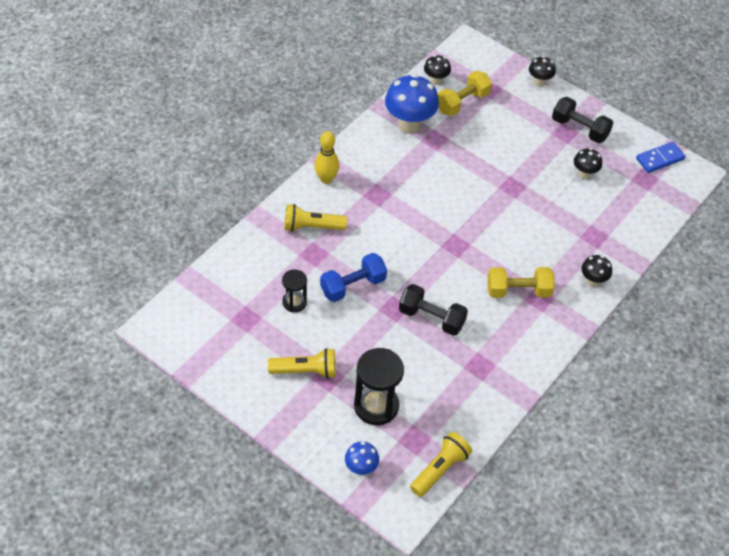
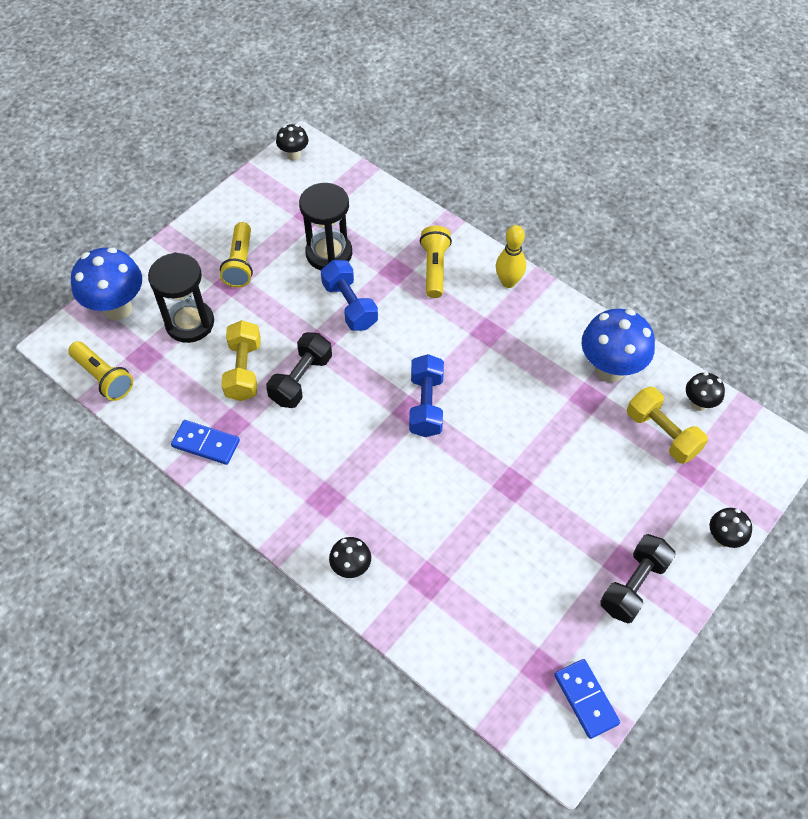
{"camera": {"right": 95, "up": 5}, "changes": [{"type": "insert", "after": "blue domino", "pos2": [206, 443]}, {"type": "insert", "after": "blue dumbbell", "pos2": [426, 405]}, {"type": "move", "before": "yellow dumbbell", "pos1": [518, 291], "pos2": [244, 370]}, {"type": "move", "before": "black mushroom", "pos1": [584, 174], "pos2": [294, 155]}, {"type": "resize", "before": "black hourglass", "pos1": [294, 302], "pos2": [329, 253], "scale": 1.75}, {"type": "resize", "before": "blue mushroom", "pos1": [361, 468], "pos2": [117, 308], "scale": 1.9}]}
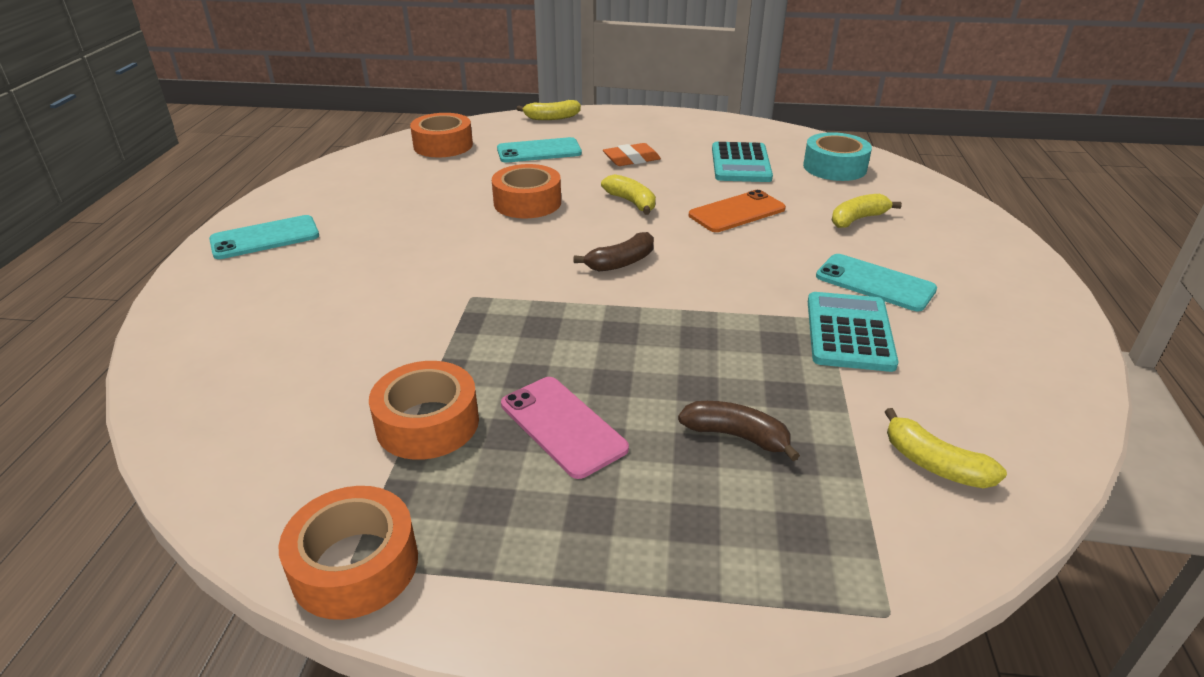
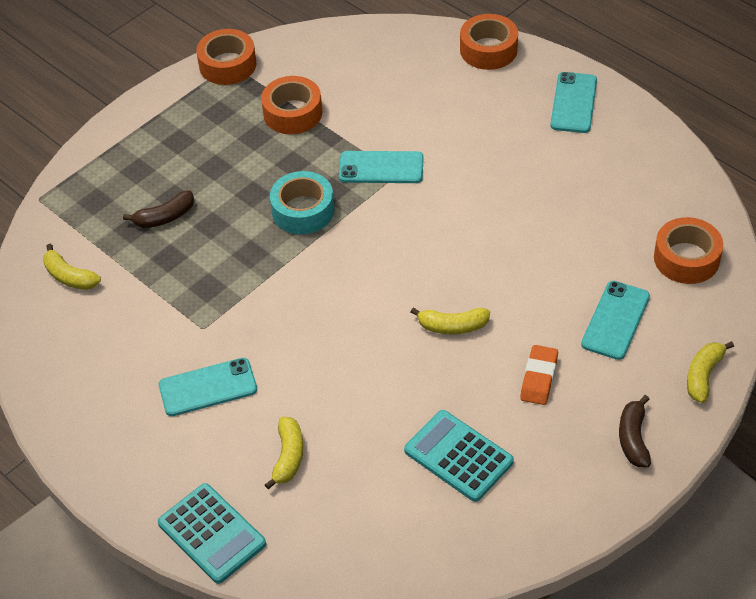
{"camera": {"right": 130, "up": 15}, "changes": [{"type": "delete", "before": "pink phone", "pos1": [562, 426]}, {"type": "delete", "before": "orange phone", "pos1": [737, 212]}, {"type": "insert", "after": "turquoise phone", "pos2": [381, 168]}, {"type": "move", "before": "orange tape", "pos1": [527, 202], "pos2": [488, 50]}, {"type": "move", "before": "brown banana", "pos1": [621, 262], "pos2": [633, 438]}, {"type": "move", "before": "turquoise tape", "pos1": [834, 167], "pos2": [303, 210]}, {"type": "move", "before": "turquoise calculator", "pos1": [849, 332], "pos2": [212, 533]}, {"type": "rotate", "before": "yellow banana", "pos1": [934, 464], "pos2": [69, 276], "turn": -135}]}
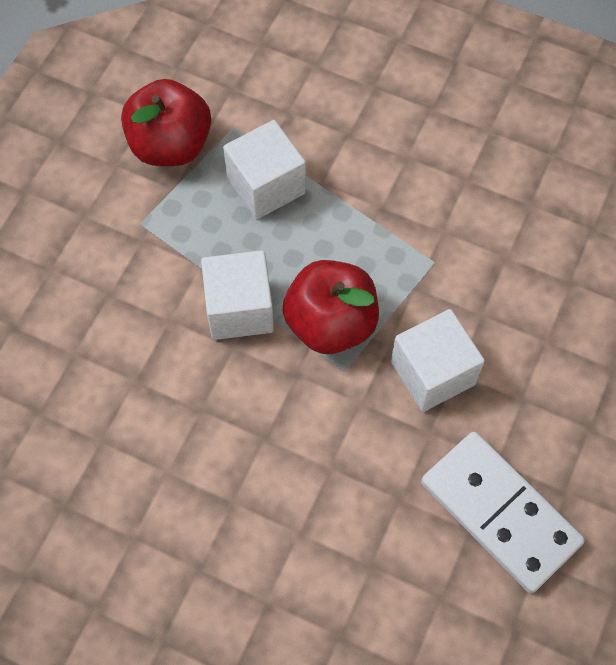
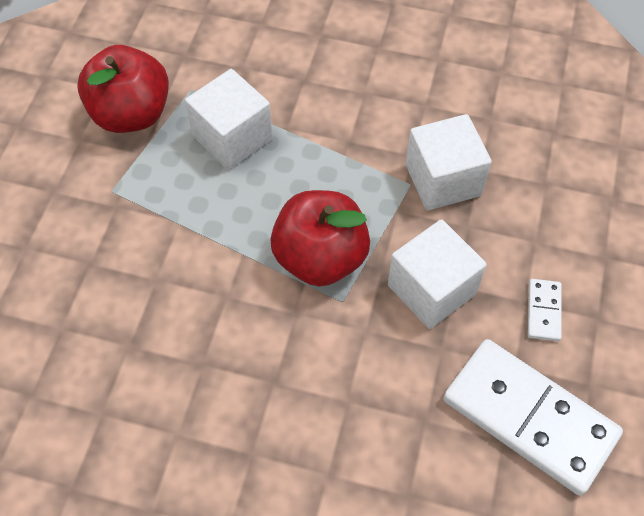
{"camera": {"right": -10, "up": -5}, "changes": [{"type": "insert", "after": "white domino", "pos2": [544, 311]}, {"type": "move", "before": "white cube", "pos1": [239, 309], "pos2": [443, 180]}]}
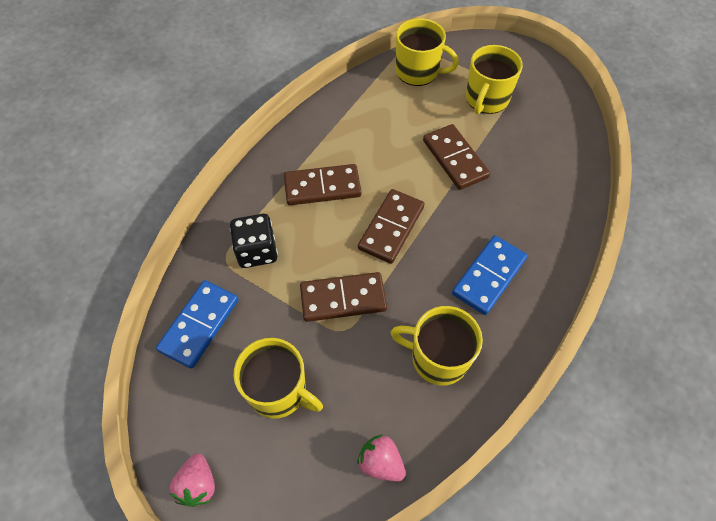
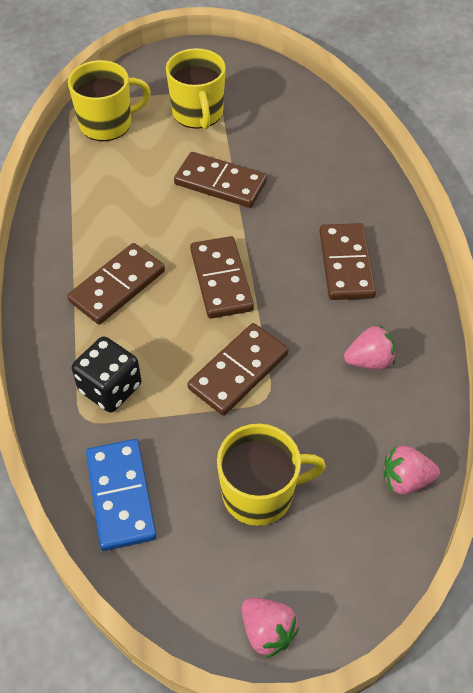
{"camera": {"right": -40, "up": -5}, "changes": [{"type": "replace", "before": "yellow mug", "after": "pink strawberry", "pos1": [438, 358], "pos2": [369, 360]}, {"type": "recolor", "before": "blue domino", "after": "brown domino", "pos1": [489, 276], "pos2": [346, 264]}]}
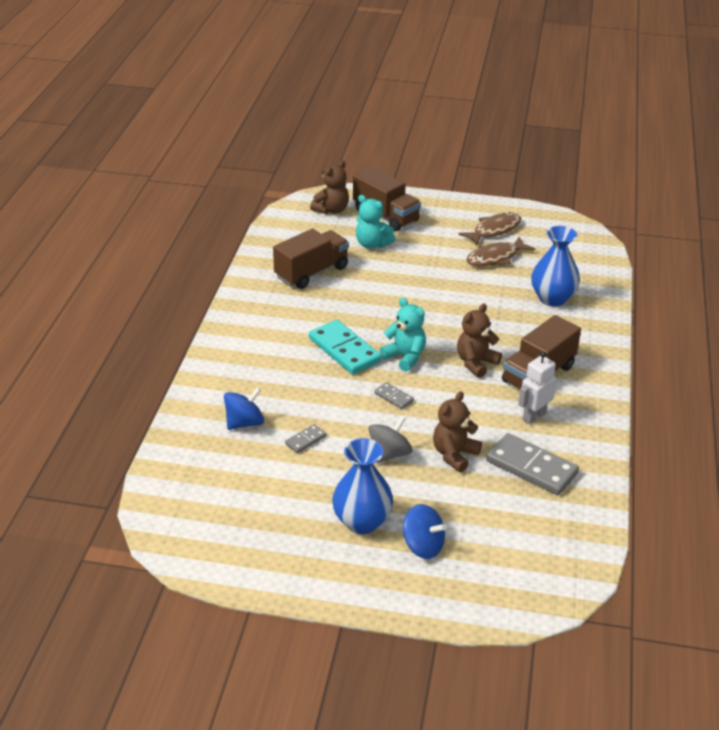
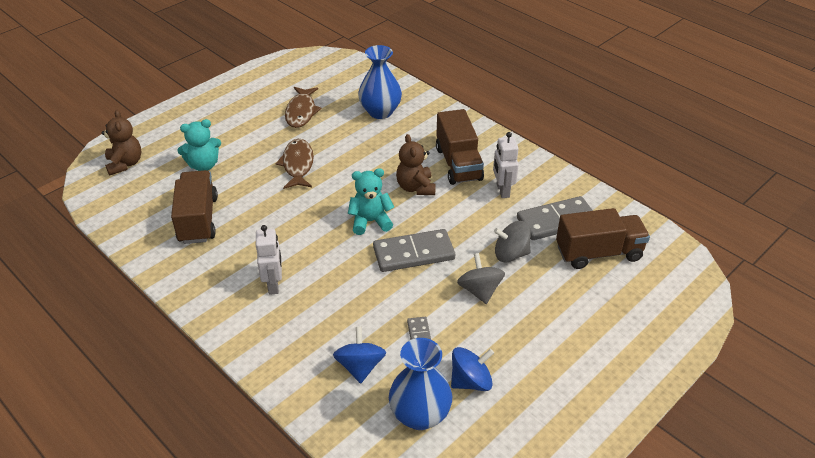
{"camera": {"right": -55, "up": 5}, "changes": [{"type": "delete", "before": "turquoise domino", "pos1": [344, 350]}, {"type": "insert", "after": "white robot", "pos2": [274, 285]}, {"type": "move", "before": "blue vase", "pos1": [362, 522], "pos2": [420, 415]}, {"type": "move", "before": "brown truck", "pos1": [385, 215], "pos2": [598, 253]}, {"type": "move", "before": "blue spinning top", "pos1": [423, 546], "pos2": [471, 381]}, {"type": "move", "before": "brown fish", "pos1": [494, 230], "pos2": [298, 165]}, {"type": "replace", "before": "brown teddy bear", "after": "grey spinning top", "pos1": [454, 455], "pos2": [511, 254]}, {"type": "resize", "before": "grey domino", "pos1": [394, 397], "pos2": [413, 253], "scale": 2.1}]}
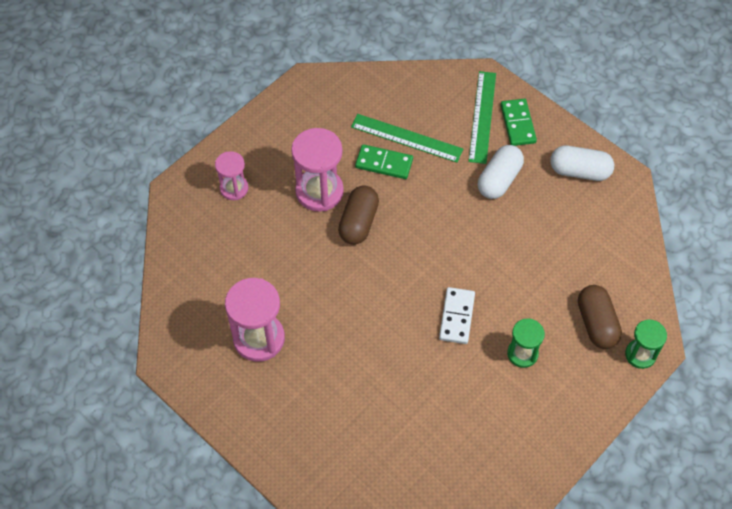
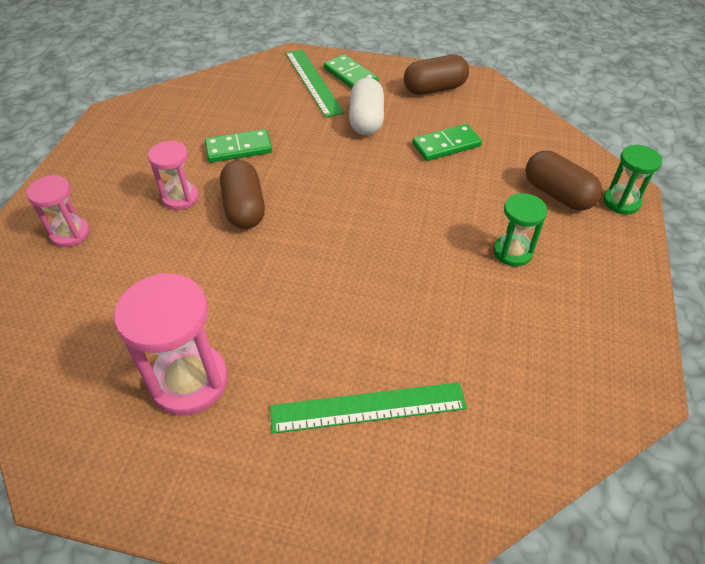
{"camera": {"right": -30, "up": -10}, "changes": [{"type": "delete", "before": "white domino", "pos1": [457, 317]}, {"type": "insert", "after": "green domino", "pos2": [446, 145]}, {"type": "move", "before": "green ruler", "pos1": [406, 138], "pos2": [368, 407]}, {"type": "recolor", "before": "white capsule", "after": "brown capsule", "pos1": [579, 171], "pos2": [434, 88]}, {"type": "resize", "before": "pink hourglass", "pos1": [319, 191], "pos2": [180, 198], "scale": 0.6}]}
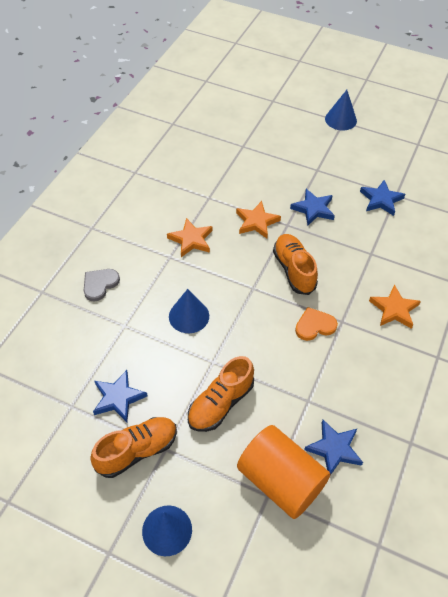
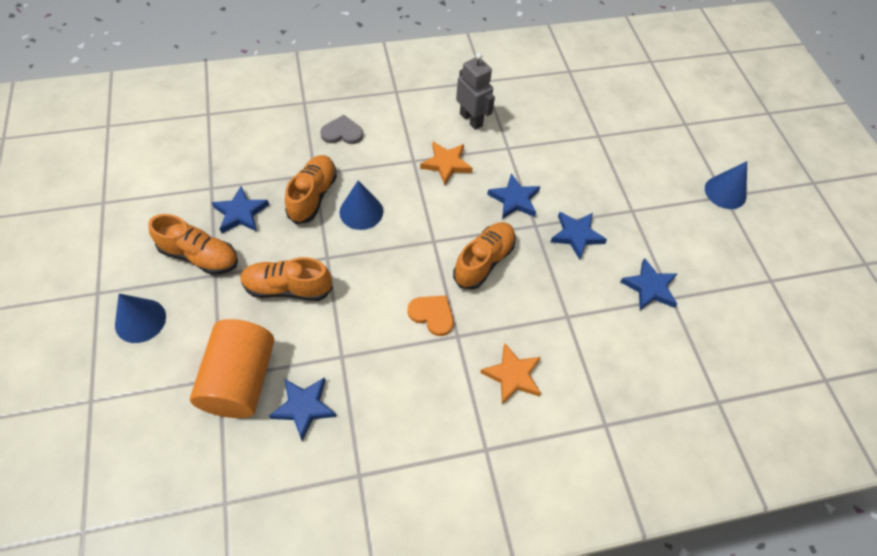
{"camera": {"right": 50, "up": 5}, "changes": [{"type": "insert", "after": "orange shoe", "pos2": [313, 196]}, {"type": "insert", "after": "grey robot", "pos2": [471, 120]}, {"type": "recolor", "before": "orange star", "after": "blue star", "pos1": [256, 222], "pos2": [514, 199]}]}
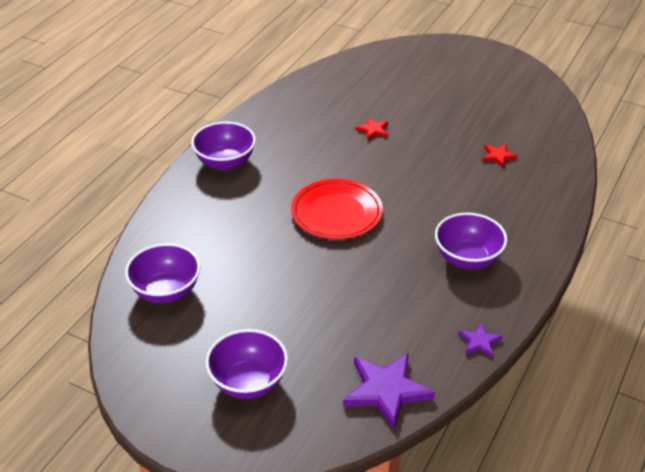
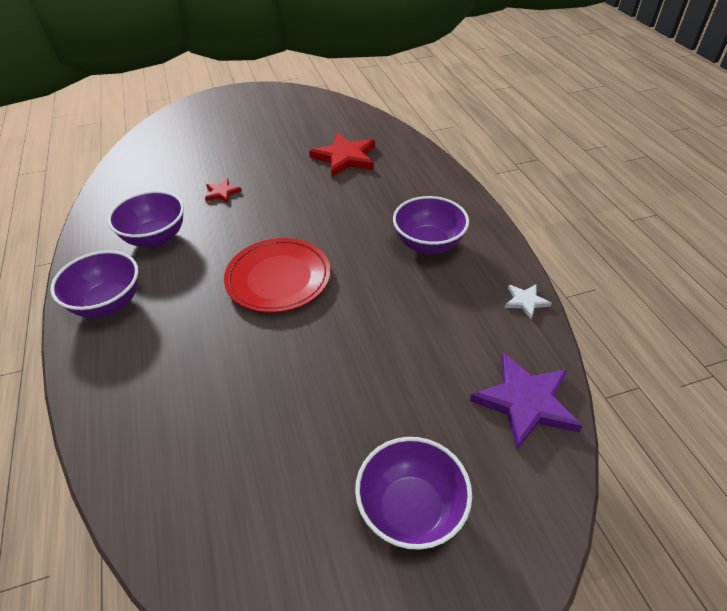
{"camera": {"right": -45, "up": 5}, "changes": [{"type": "move", "before": "purple bowl", "pos1": [166, 292], "pos2": [155, 238]}, {"type": "recolor", "before": "purple star", "after": "white star", "pos1": [479, 342], "pos2": [525, 301]}, {"type": "resize", "before": "red star", "pos1": [498, 156], "pos2": [345, 157], "scale": 1.99}]}
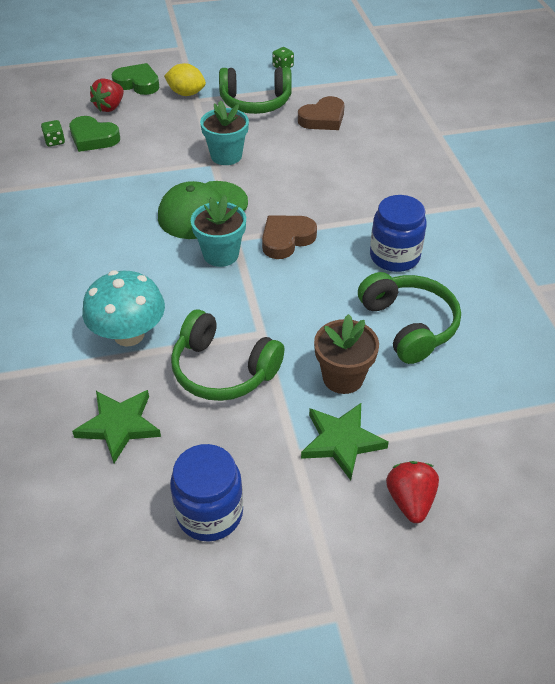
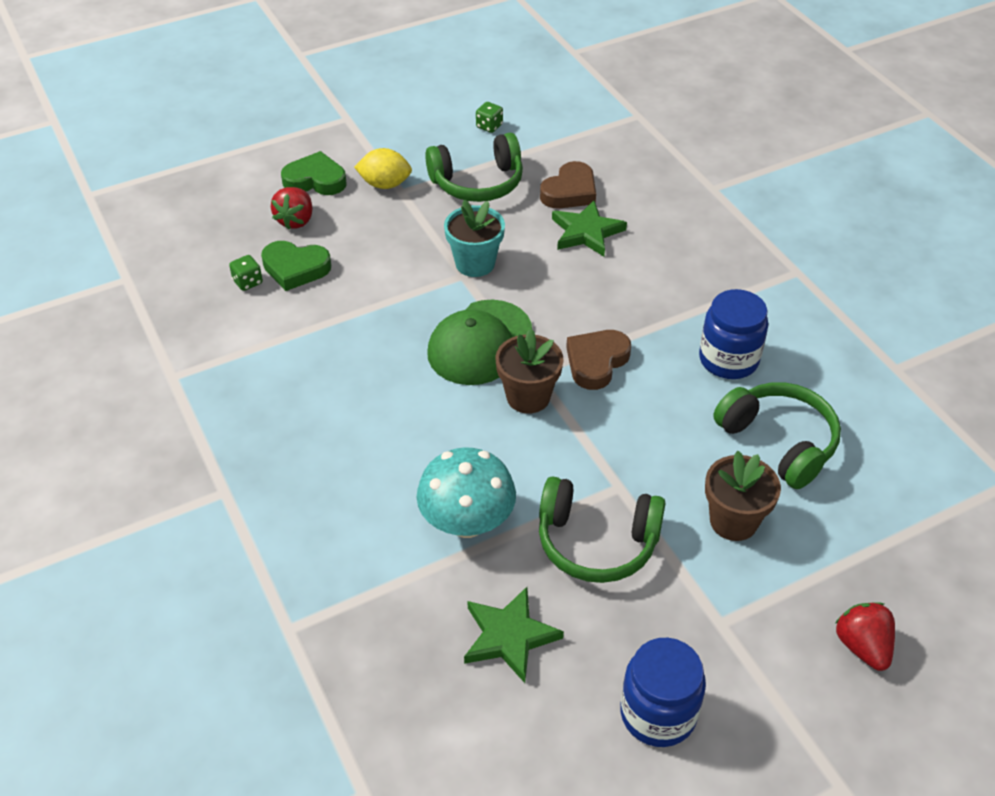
{"camera": {"right": -15, "up": 0}, "changes": [{"type": "move", "before": "green star", "pos1": [341, 441], "pos2": [586, 232]}, {"type": "recolor", "before": "turquoise flower pot", "after": "brown flower pot", "pos1": [221, 254], "pos2": [528, 397]}]}
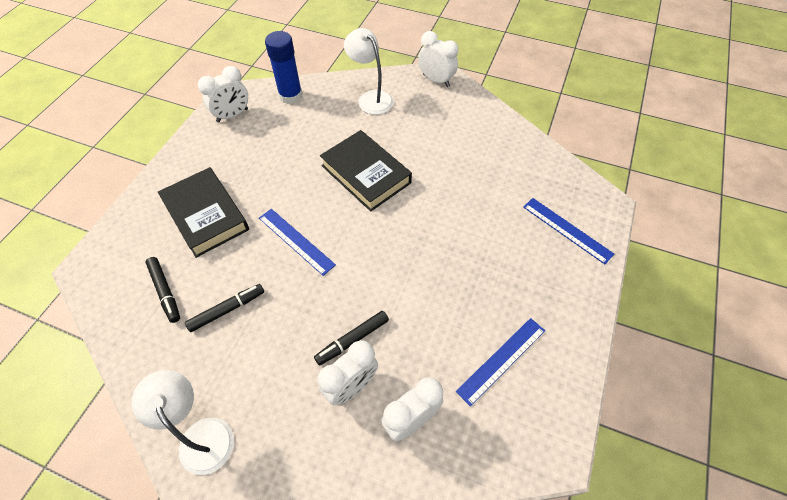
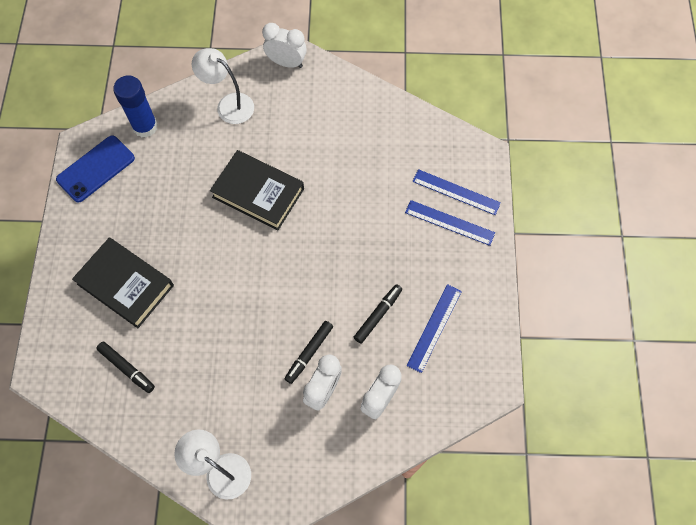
{"camera": {"right": -20, "up": 10}, "changes": [{"type": "move", "before": "black marker", "pos1": [226, 310], "pos2": [377, 315]}, {"type": "move", "before": "blue ruler", "pos1": [296, 241], "pos2": [449, 222]}, {"type": "replace", "before": "white clock", "after": "blue phone", "pos1": [232, 115], "pos2": [96, 169]}]}
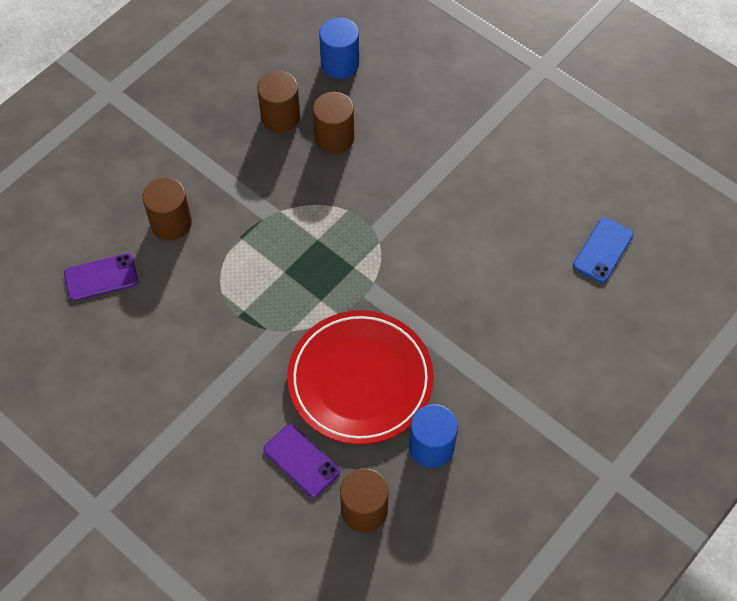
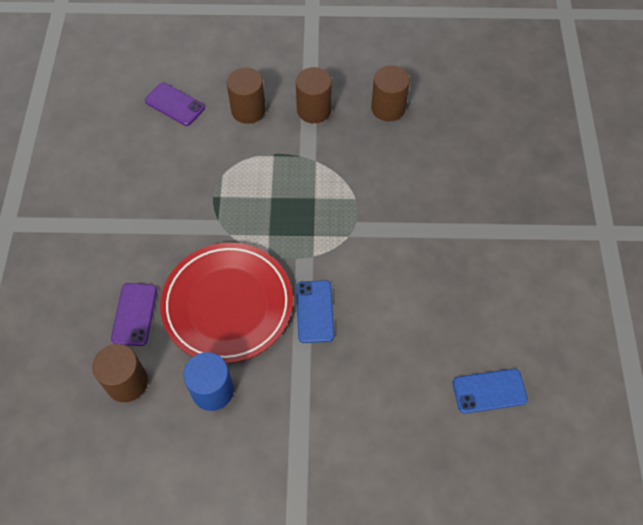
{"camera": {"right": 50, "up": 0}, "changes": [{"type": "delete", "before": "blue cylinder", "pos1": [340, 64]}, {"type": "insert", "after": "blue phone", "pos2": [315, 311]}, {"type": "move", "before": "brown cylinder", "pos1": [334, 138], "pos2": [314, 110]}]}
